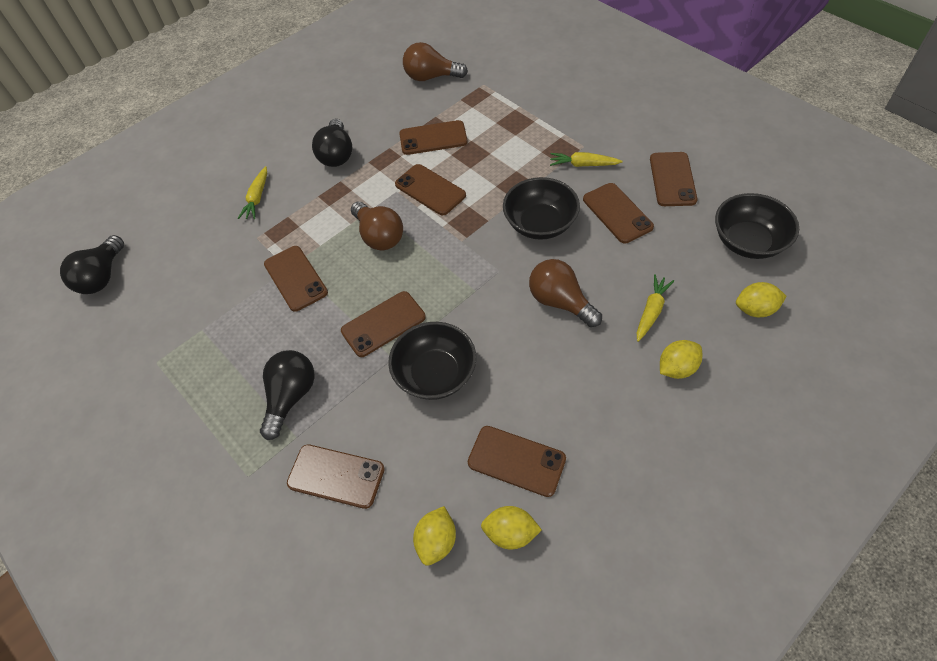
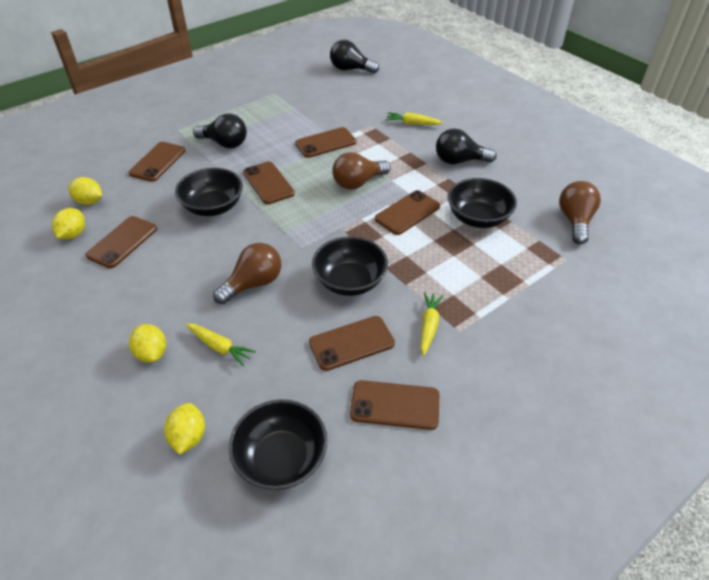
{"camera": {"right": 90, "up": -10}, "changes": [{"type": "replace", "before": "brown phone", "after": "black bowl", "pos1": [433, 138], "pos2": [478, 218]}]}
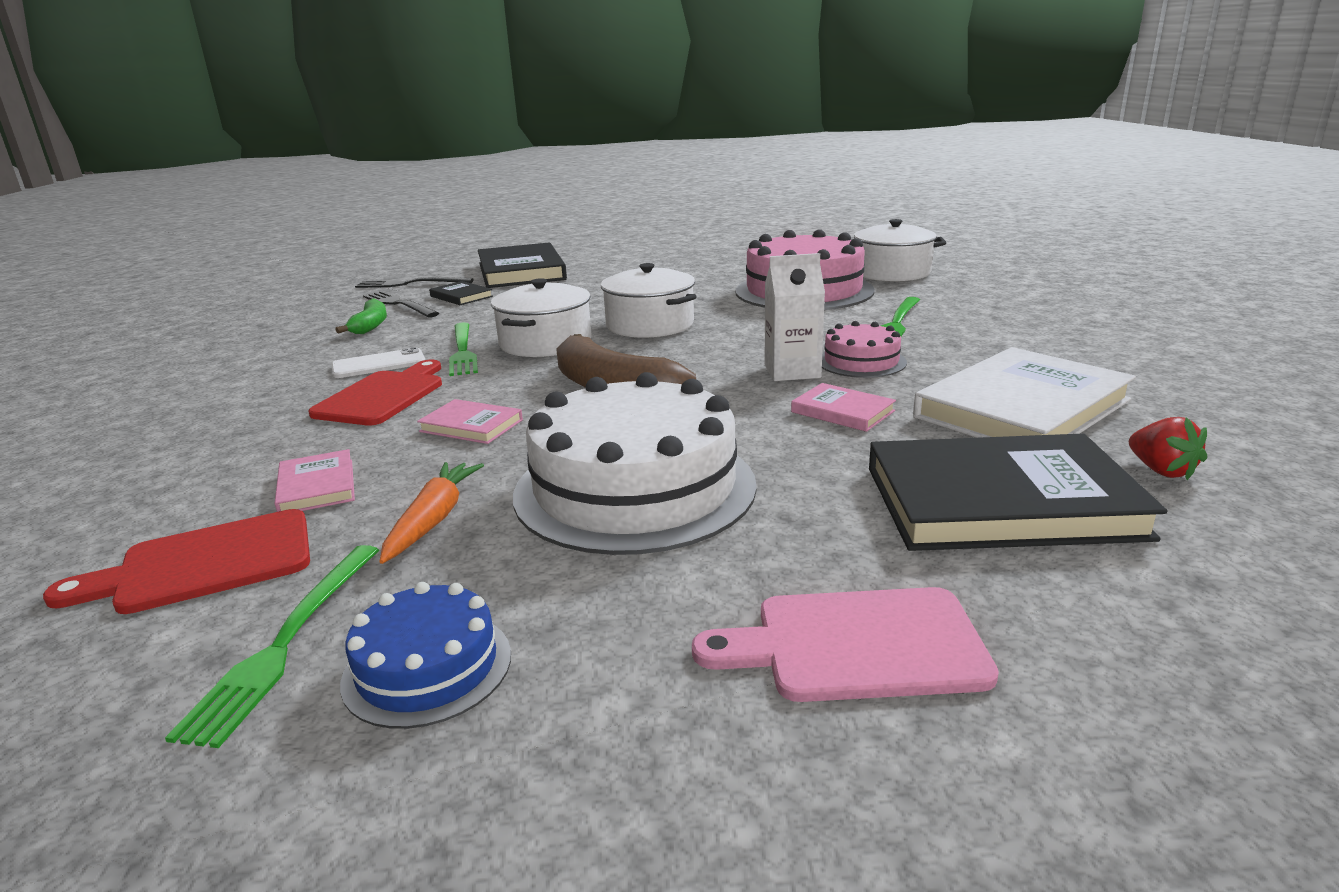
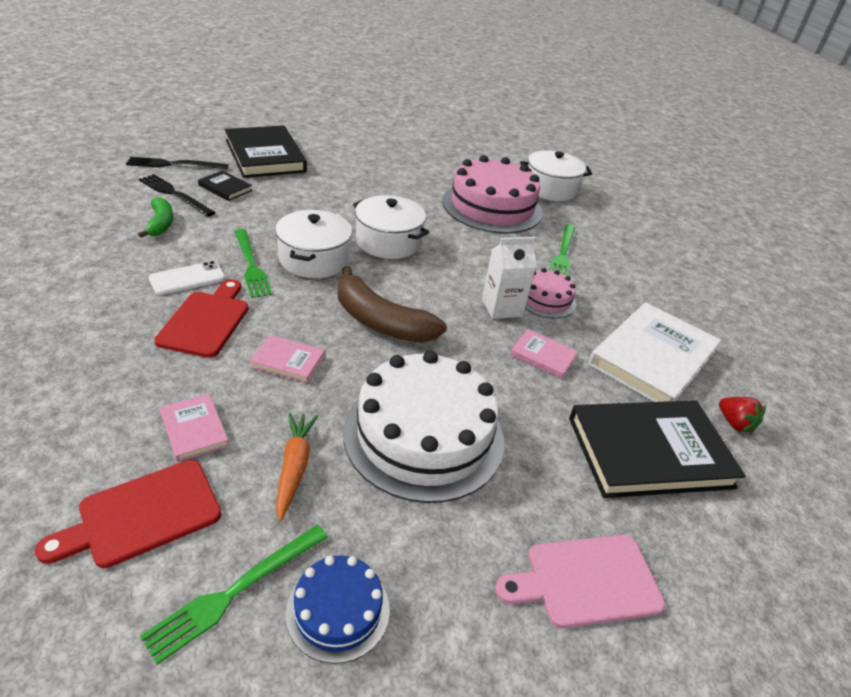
{"camera": {"right": -15, "up": 15}, "changes": [{"type": "rotate", "before": "green fork", "pos1": [286, 642], "pos2": [235, 591], "turn": 45}]}
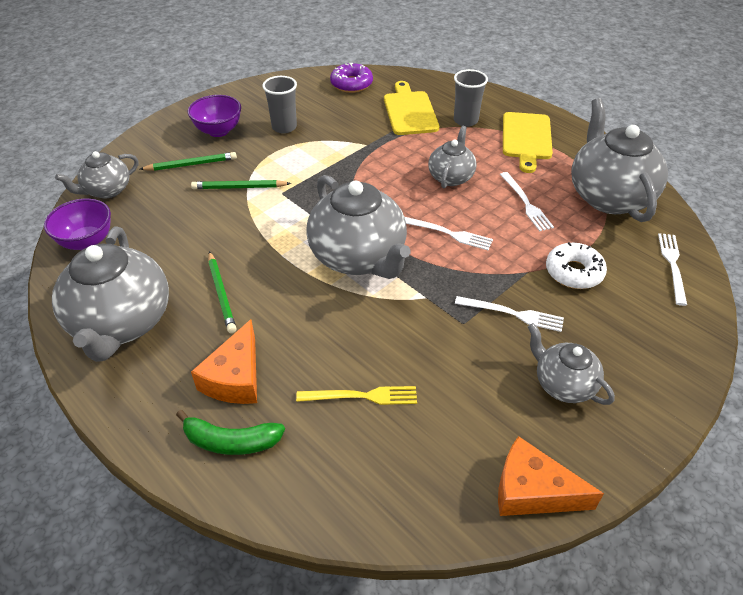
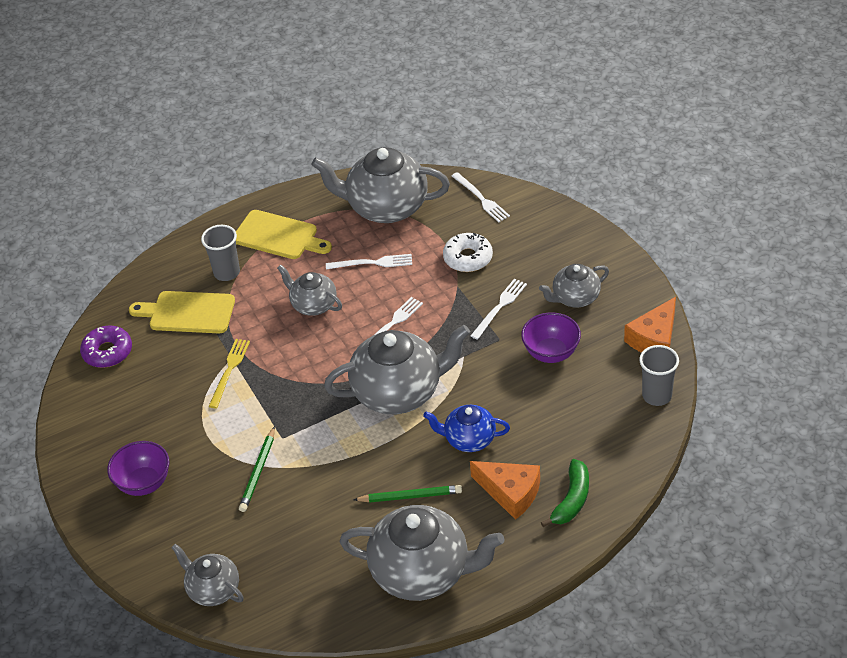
{"camera": {"right": -70, "up": 0}, "changes": [{"type": "delete", "before": "green pencil", "pos1": [191, 164]}, {"type": "insert", "after": "blue teapot", "pos2": [469, 439]}, {"type": "move", "before": "purple bowl", "pos1": [87, 241], "pos2": [551, 353]}, {"type": "move", "before": "grey cup", "pos1": [284, 127], "pos2": [657, 396]}, {"type": "move", "before": "yellow fork", "pos1": [362, 396], "pos2": [229, 370]}, {"type": "rotate", "before": "grey teapot", "pos1": [107, 190], "pos2": [213, 589], "turn": 150}, {"type": "rotate", "before": "white fork", "pos1": [672, 265], "pos2": [481, 199], "turn": -150}]}
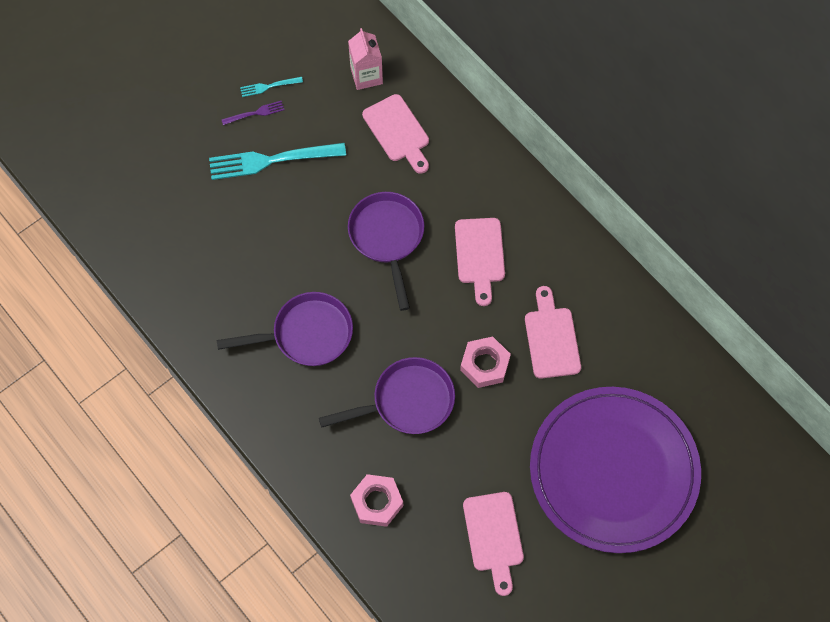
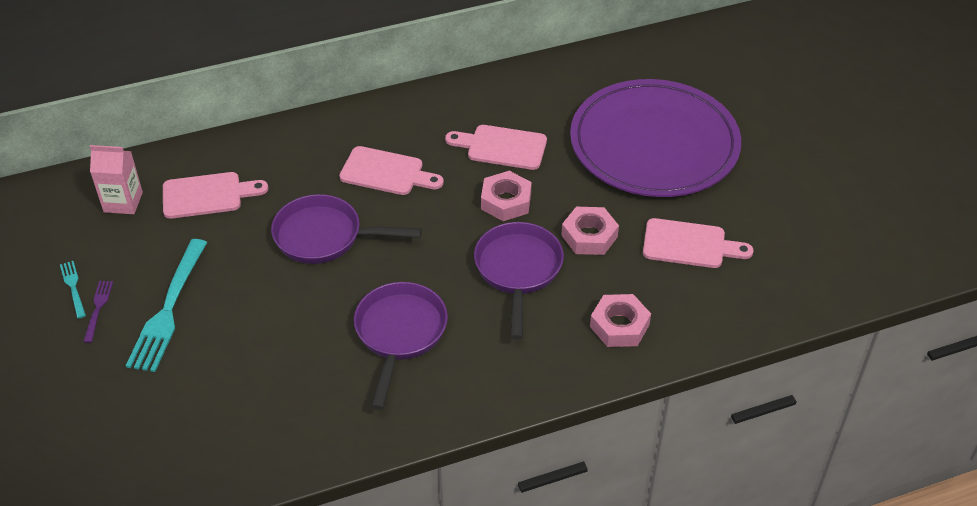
{"camera": {"right": -70, "up": -20}, "changes": [{"type": "insert", "after": "pink nut", "pos2": [589, 236]}, {"type": "rotate", "before": "turquoise fork", "pos1": [269, 86], "pos2": [73, 287], "turn": 150}]}
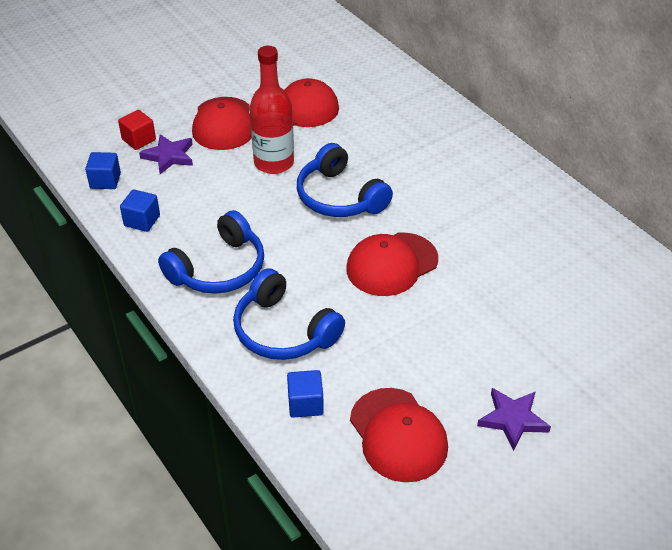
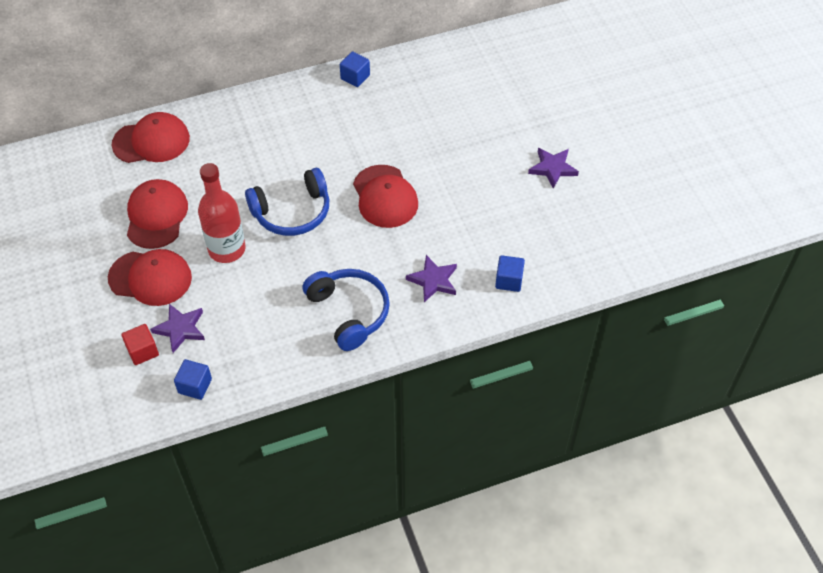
{"camera": {"right": -75, "up": 10}, "changes": [{"type": "move", "before": "blue cube", "pos1": [142, 221], "pos2": [355, 77]}, {"type": "move", "before": "red cap", "pos1": [398, 435], "pos2": [151, 141]}, {"type": "replace", "before": "blue headphones", "after": "purple star", "pos1": [283, 331], "pos2": [433, 280]}]}
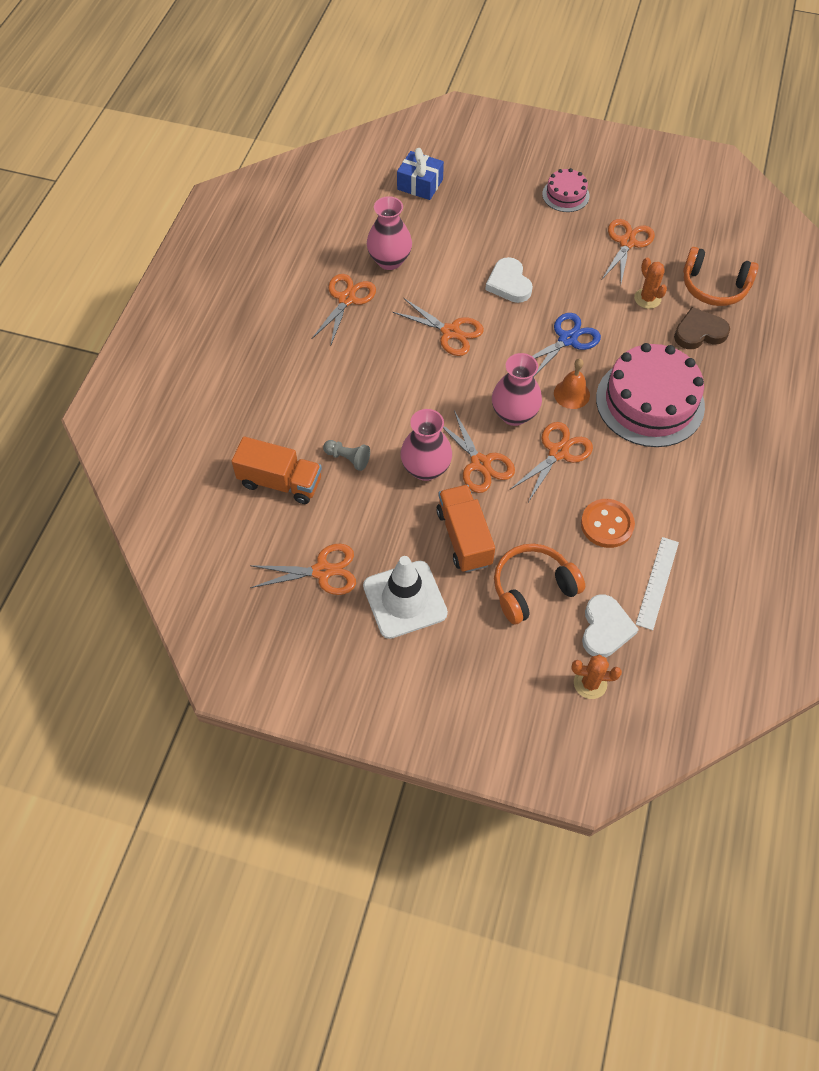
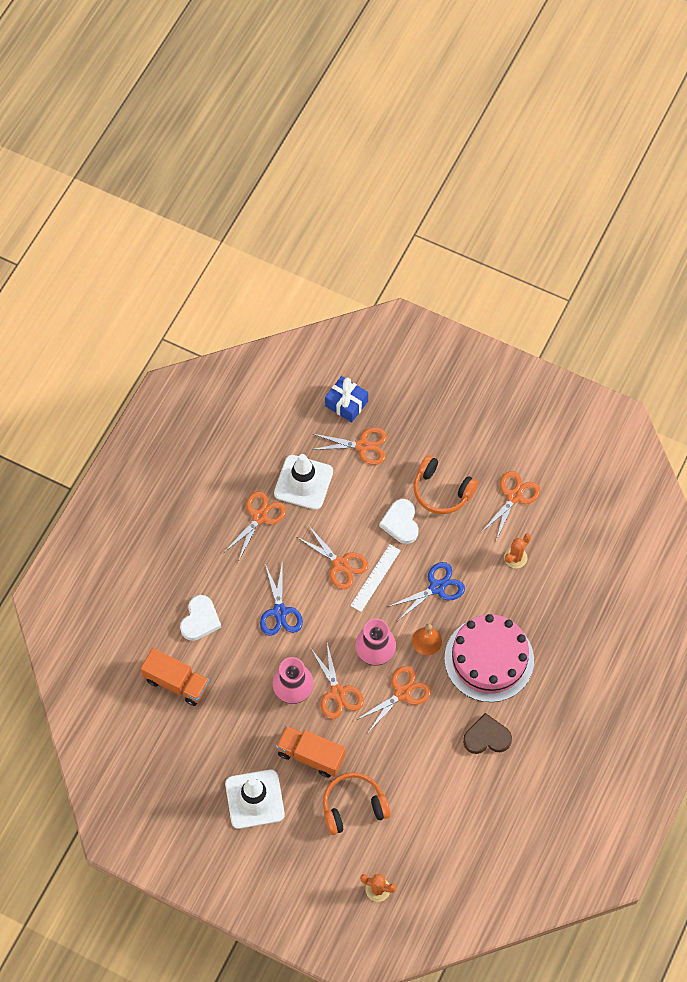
{"camera": {"right": 10, "up": 5}, "changes": [{"type": "delete", "before": "grey pawn", "pos1": [348, 458]}, {"type": "delete", "before": "pink cake", "pos1": [565, 195]}, {"type": "delete", "before": "orange button", "pos1": [607, 524]}, {"type": "insert", "after": "blue scissors", "pos2": [280, 612]}, {"type": "move", "before": "orange scissors", "pos1": [322, 571], "pos2": [362, 446]}, {"type": "move", "before": "white heart", "pos1": [605, 628], "pos2": [200, 620]}, {"type": "move", "before": "white ruler", "pos1": [657, 582], "pos2": [375, 578]}, {"type": "move", "before": "brown heart", "pos1": [699, 332], "pos2": [487, 737]}, {"type": "move", "before": "orange headphones", "pos1": [714, 286], "pos2": [442, 491]}, {"type": "replace", "before": "pink vase", "after": "white traffic cone", "pos1": [389, 260], "pos2": [303, 482]}, {"type": "rotate", "before": "orange truck", "pos1": [464, 537], "pos2": [310, 755], "turn": -60}, {"type": "rotate", "before": "orange cactus", "pos1": [647, 298], "pos2": [515, 557], "turn": 60}]}
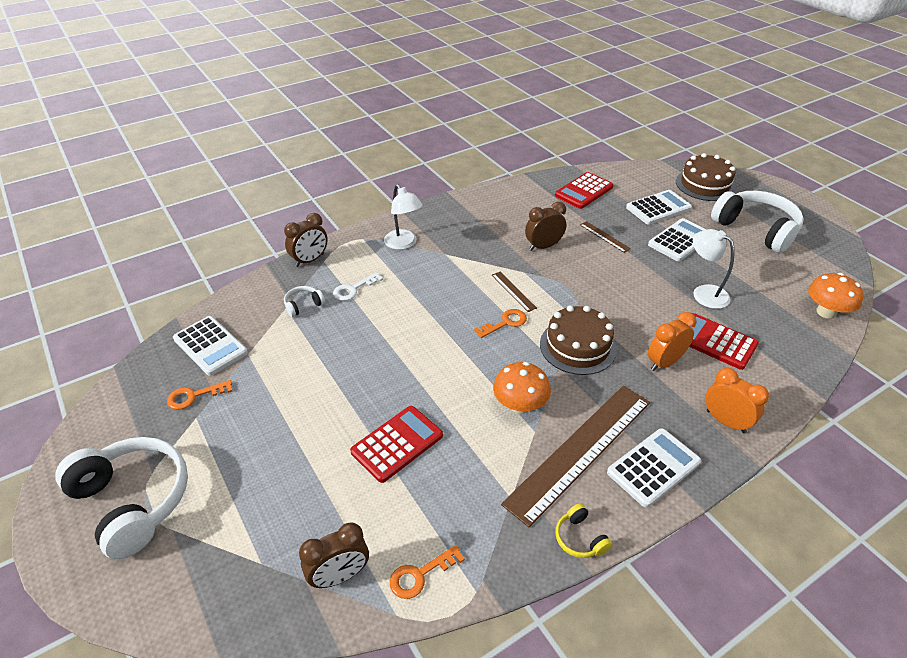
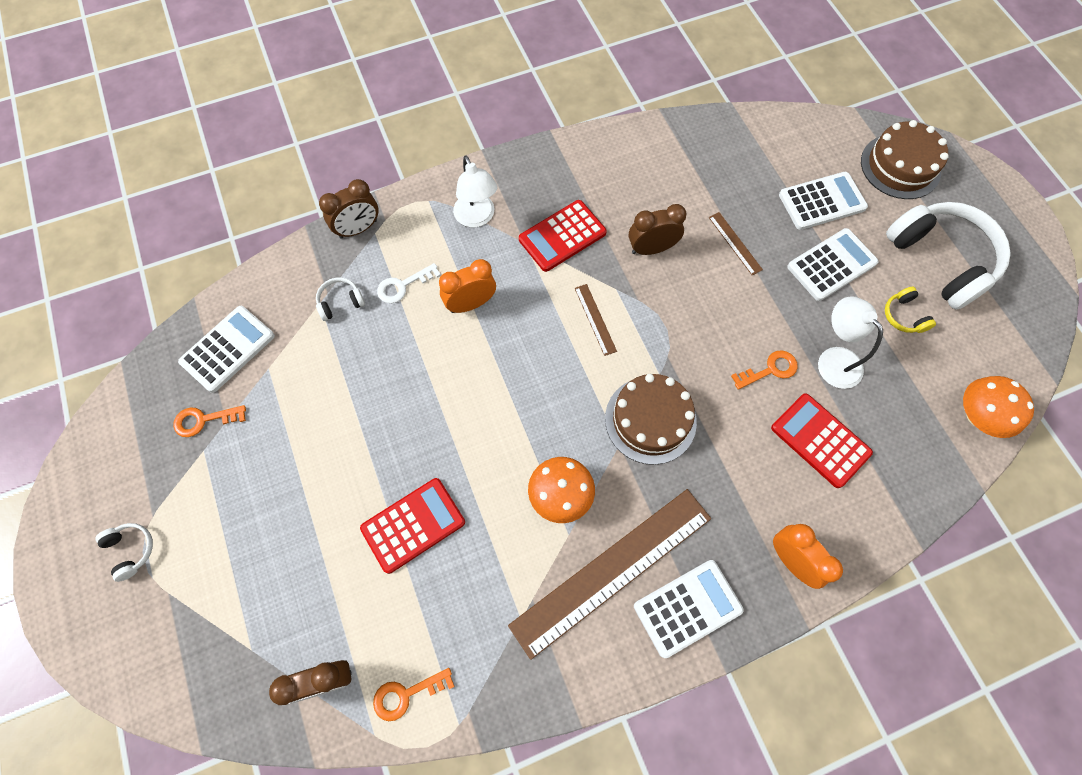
{"camera": {"right": 10, "up": 25}, "changes": [{"type": "move", "before": "orange key", "pos1": [505, 323], "pos2": [770, 369]}, {"type": "move", "before": "red calculator", "pos1": [584, 191], "pos2": [562, 236]}, {"type": "move", "before": "yellow headphones", "pos1": [580, 538], "pos2": [903, 316]}, {"type": "move", "before": "orange clock", "pos1": [664, 362], "pos2": [471, 304]}, {"type": "rotate", "before": "white calculator", "pos1": [210, 346], "pos2": [228, 349], "turn": -105}, {"type": "resize", "before": "white headphones", "pos1": [133, 501], "pos2": [131, 550], "scale": 0.42}]}
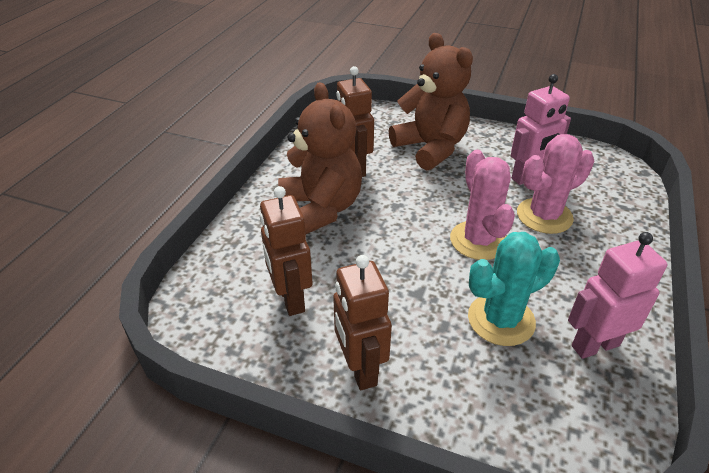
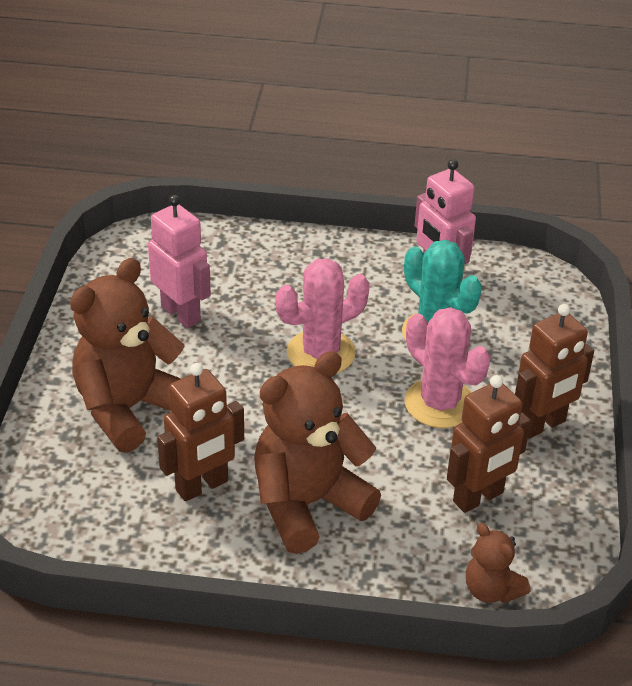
{"camera": {"right": -105, "up": 0}, "changes": [{"type": "insert", "after": "brown teddy bear", "pos2": [491, 590]}, {"type": "move", "before": "pink cactus", "pos1": [544, 216], "pos2": [440, 403]}]}
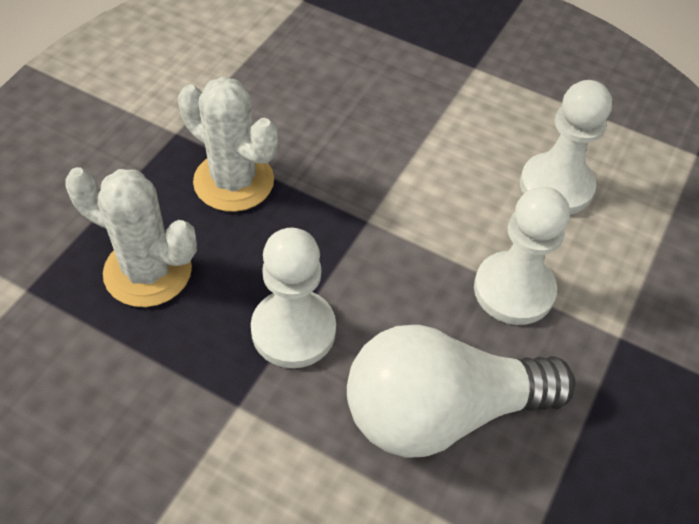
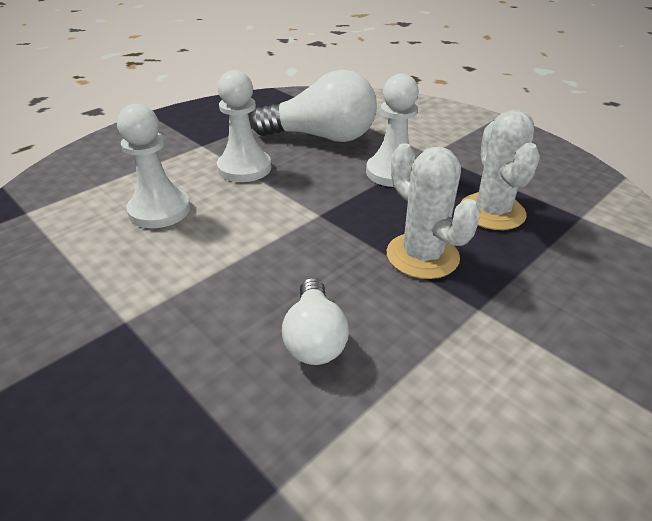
{"camera": {"right": -160, "up": -15}, "changes": [{"type": "insert", "after": "white light bulb", "pos2": [314, 338]}, {"type": "rotate", "before": "white cactus", "pos1": [148, 271], "pos2": [492, 212], "turn": 45}]}
